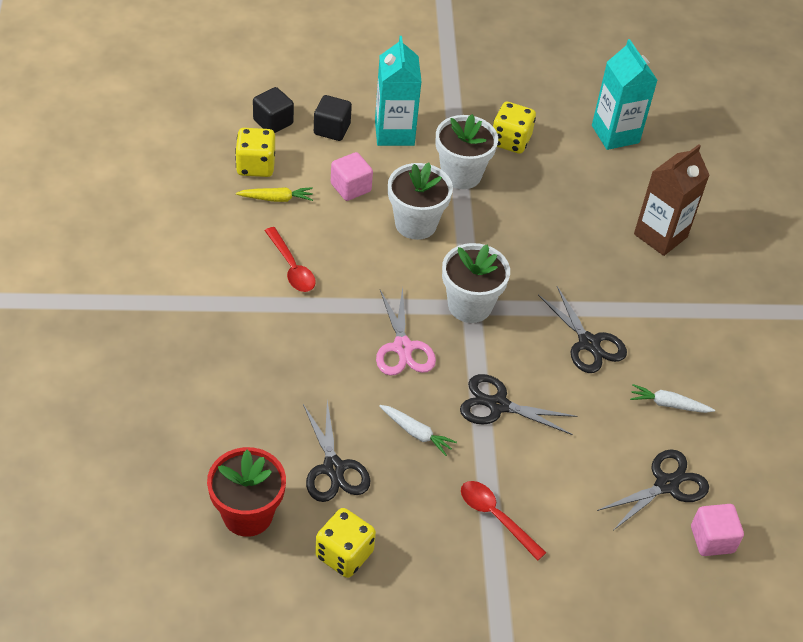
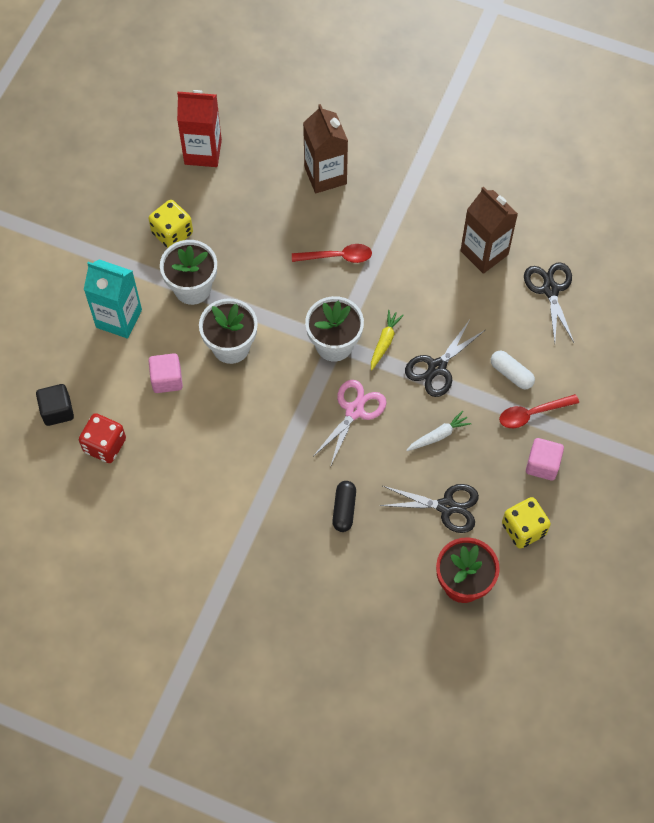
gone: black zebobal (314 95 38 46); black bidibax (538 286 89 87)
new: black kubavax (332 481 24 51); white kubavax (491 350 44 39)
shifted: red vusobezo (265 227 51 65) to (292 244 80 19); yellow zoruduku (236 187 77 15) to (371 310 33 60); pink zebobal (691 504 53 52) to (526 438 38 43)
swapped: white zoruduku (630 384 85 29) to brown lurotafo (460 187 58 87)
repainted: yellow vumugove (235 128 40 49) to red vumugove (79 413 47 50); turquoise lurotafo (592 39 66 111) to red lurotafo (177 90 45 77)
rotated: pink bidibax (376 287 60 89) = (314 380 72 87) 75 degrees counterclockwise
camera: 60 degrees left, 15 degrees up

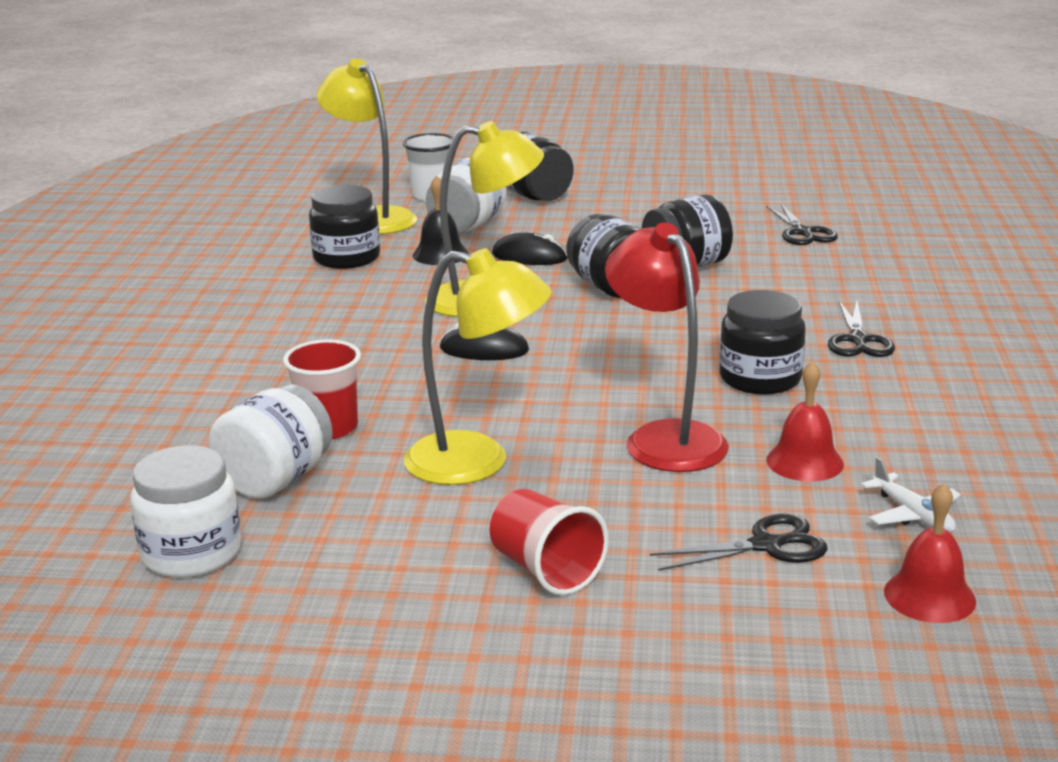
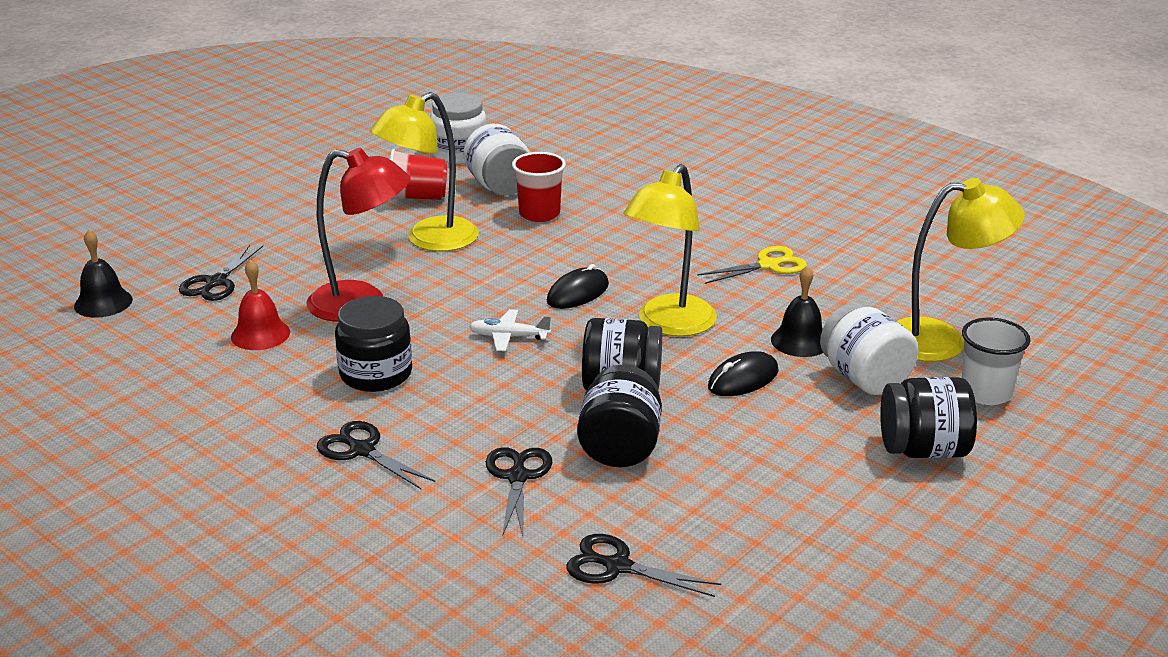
gone: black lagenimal (309 185 71 84)
new: black bidibax (486 447 67 89); yellow bidibax (697 246 110 38)
shifted: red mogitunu (489 489 120 106) to (388 149 60 52); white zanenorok (861 457 100 76) to (469 309 82 42)
repainted: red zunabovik (884 483 92 140) to black zunabovik (74 230 59 88)
camera: 125 degrees right, 5 degrees up

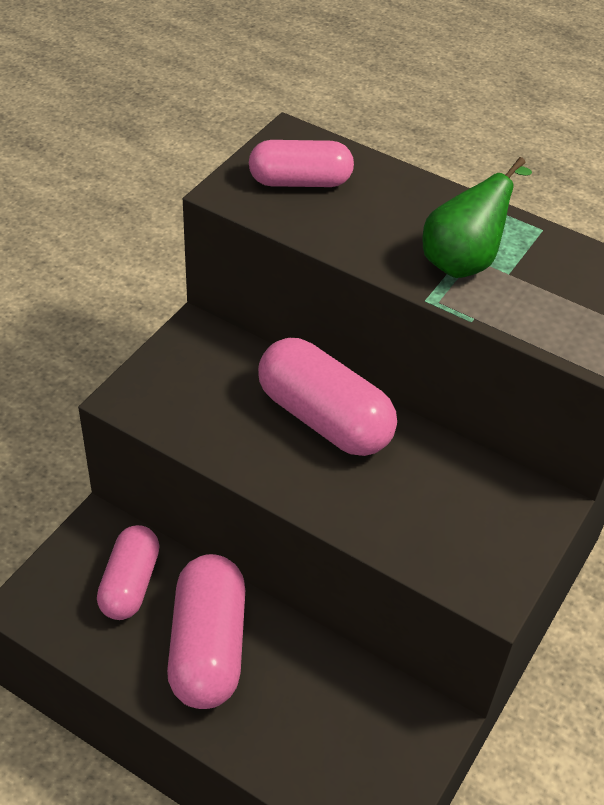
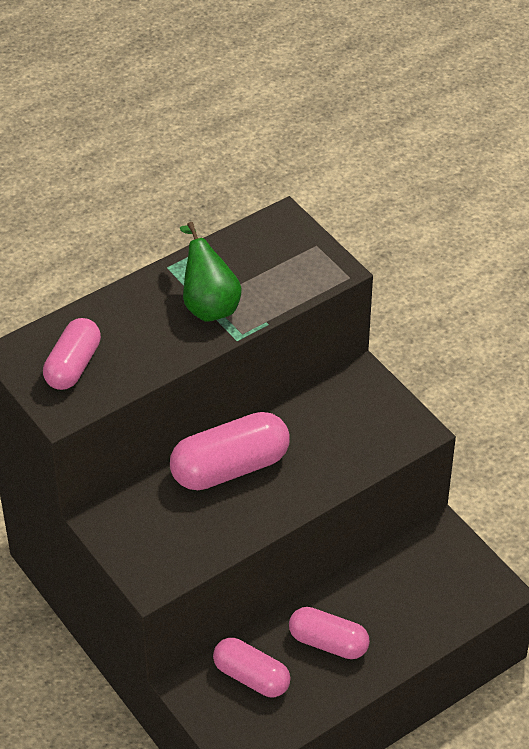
scaled: pink kubavax (167 554 78 155) = (289 607 81 52) x0.67
camera: 65 degrees left, 0 degrees up

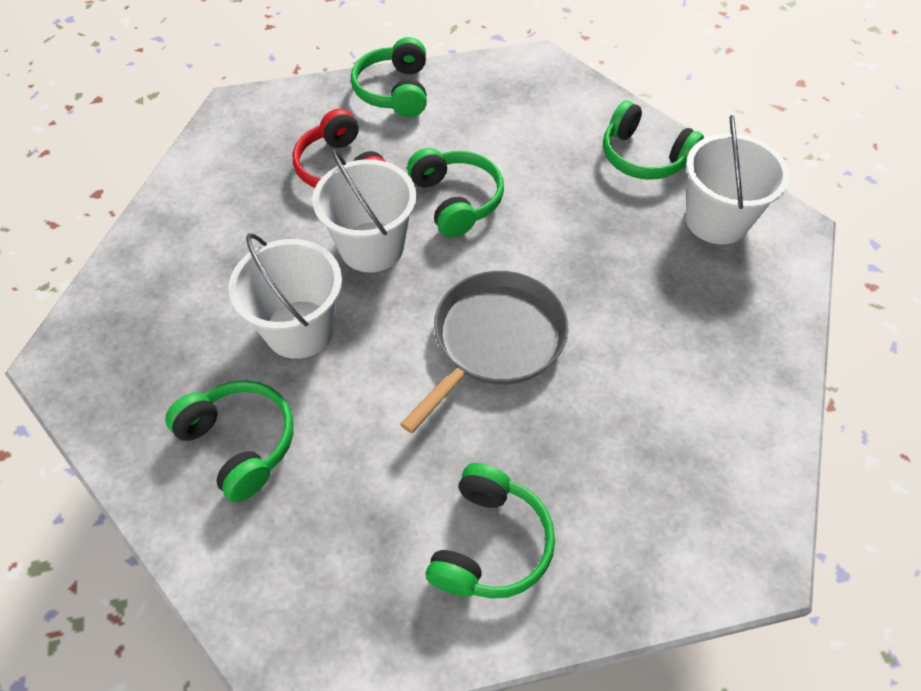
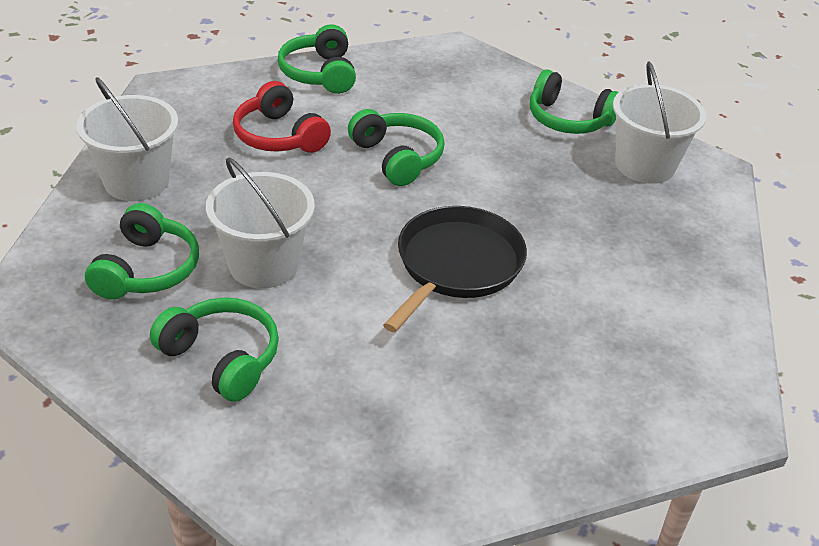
shifted: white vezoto (312 149 105 123) to (76 77 102 124); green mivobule (426 463 129 136) to (85 203 114 97)
repainted: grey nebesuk (400 271 169 162) to black nebesuk (383 206 144 126)
camera: 10 degrees left, 15 degrees down

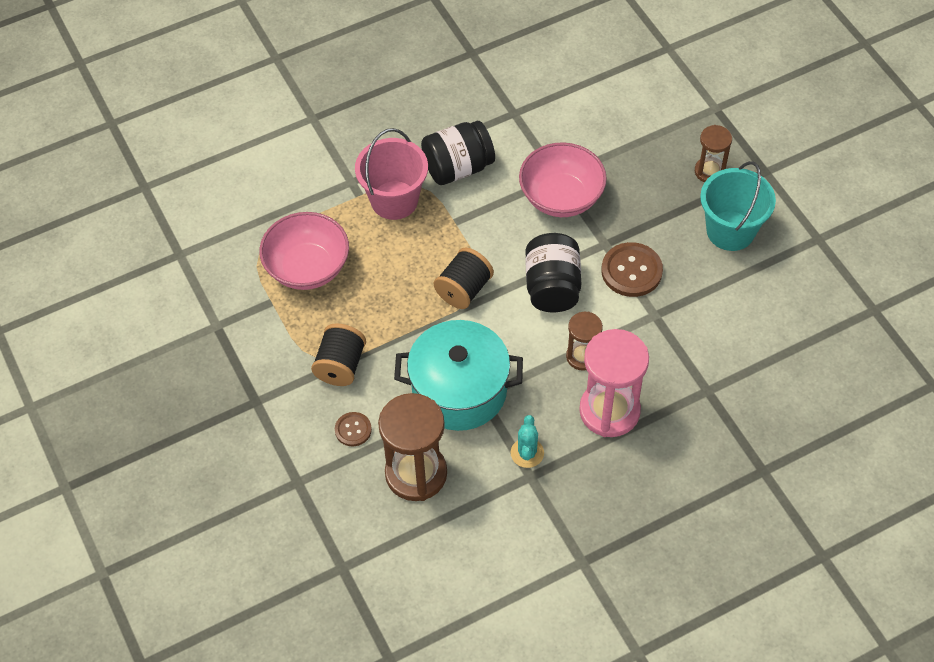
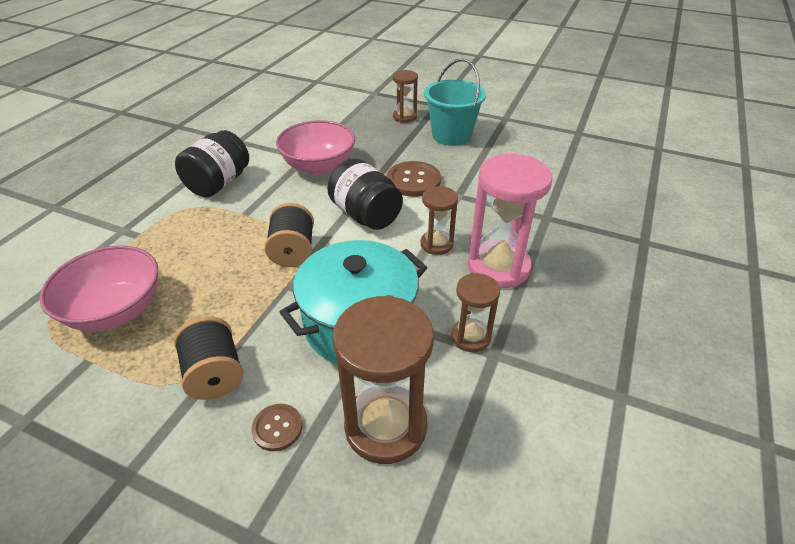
gone: pink vezoto (355 128 73 92)
swapped: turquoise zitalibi (511 415 33 53) to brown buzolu (451 273 49 79)
camera: 40 degrees left, 15 degrees down

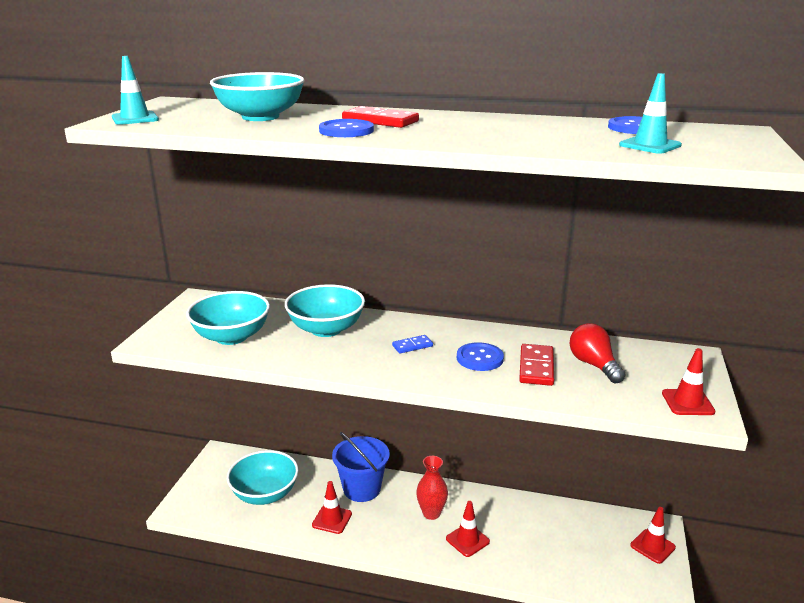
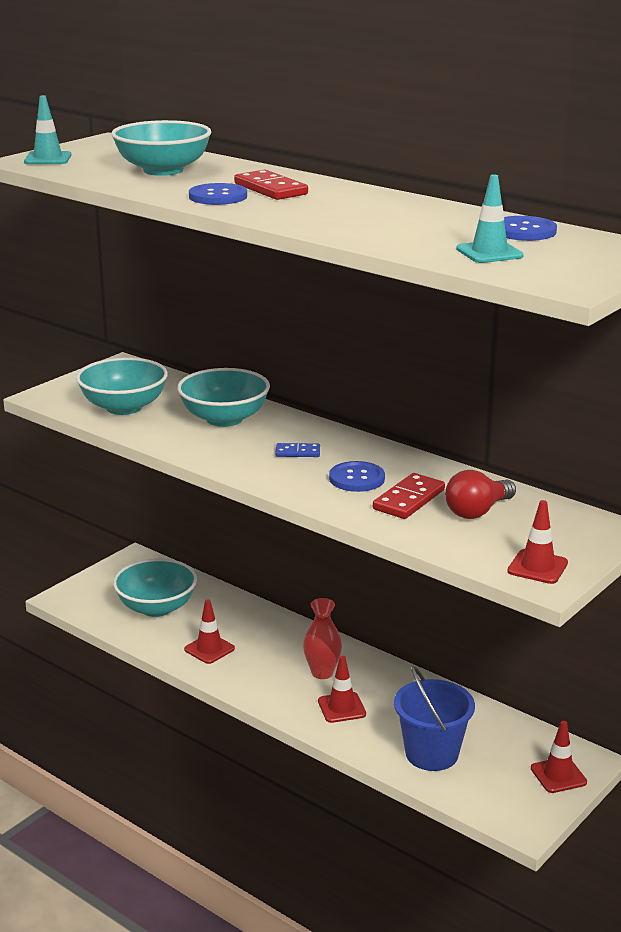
shifted: blue vezoto (332 432 58 70) to (394 666 81 105)
rotated: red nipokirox (570 323 56 60) = (445 470 71 49) 135 degrees counterclockwise
camera: 25 degrees right, 0 degrees up

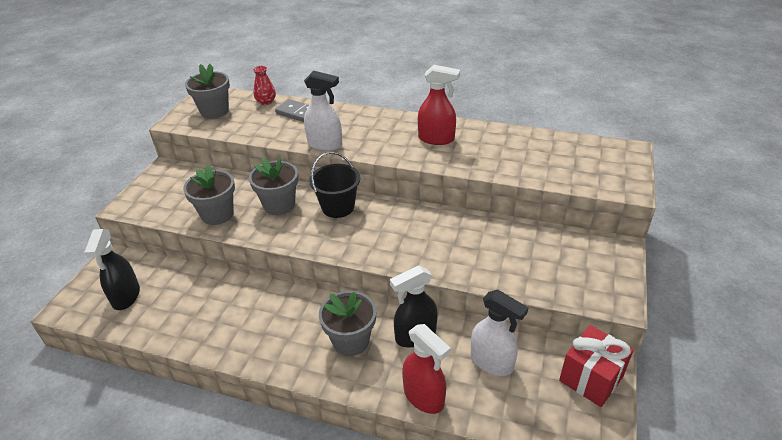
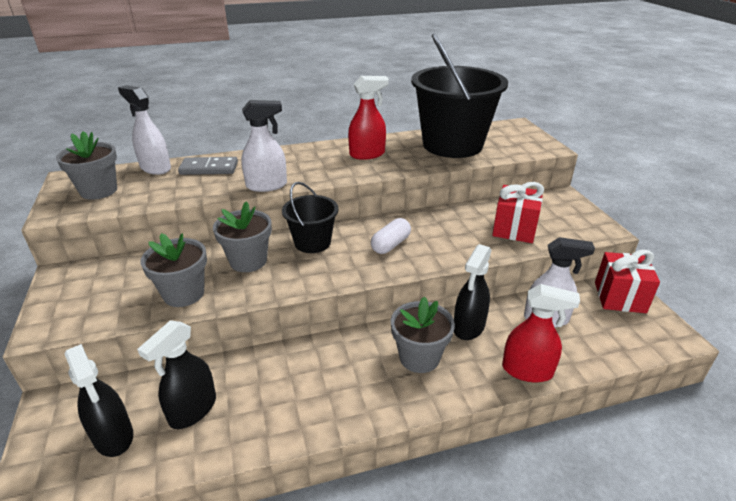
new: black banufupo (137 320 79 109); white kubavax (371 218 40 36); black vezoto (411 33 97 125); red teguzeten (492 182 52 61)
swapped: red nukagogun (253 66 23 39) to white banufupo (118 85 53 90)
camera: 35 degrees left, 5 degrees down

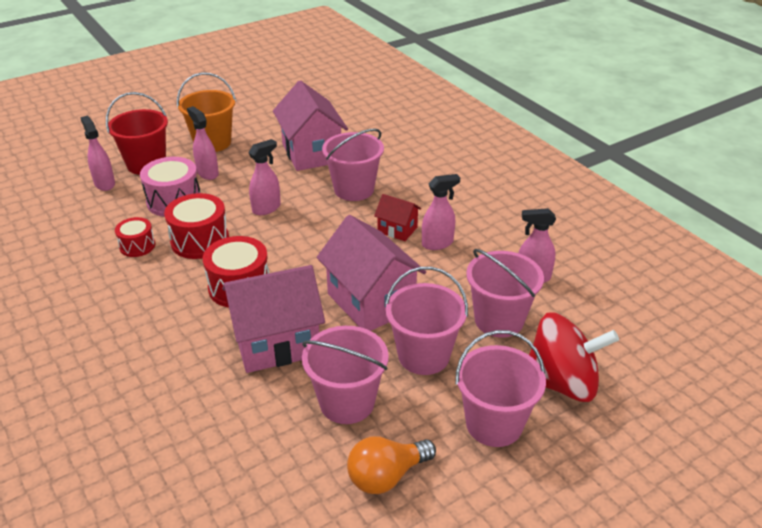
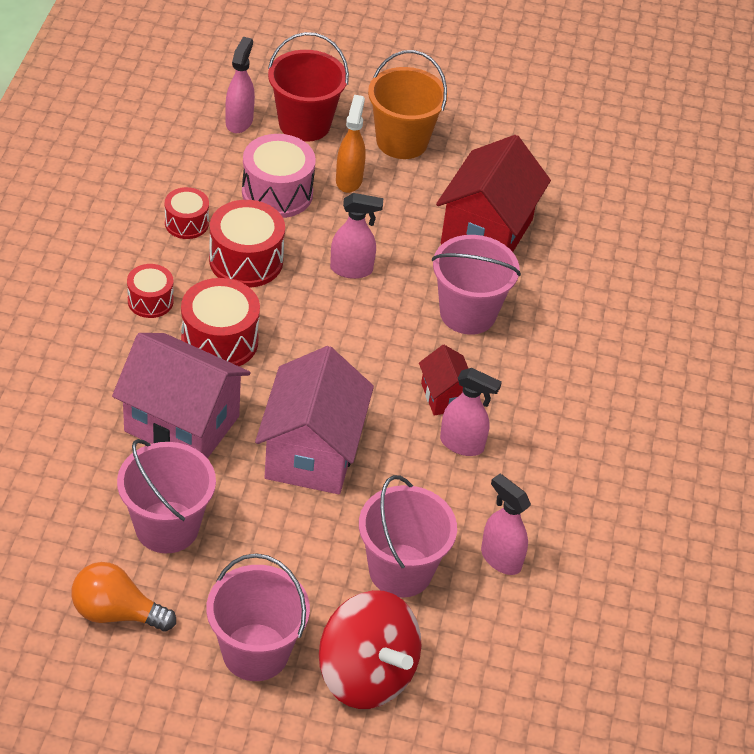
gone: pink vezoto (385 267 83 108)
new: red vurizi (127 264 47 54)
repainted: pink banufupo (187 106 32 74) to orange banufupo (336 95 30 98); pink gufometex (273 80 75 91) to red gufometex (436 135 115 117)
camera: 40 degrees right, 10 degrees up

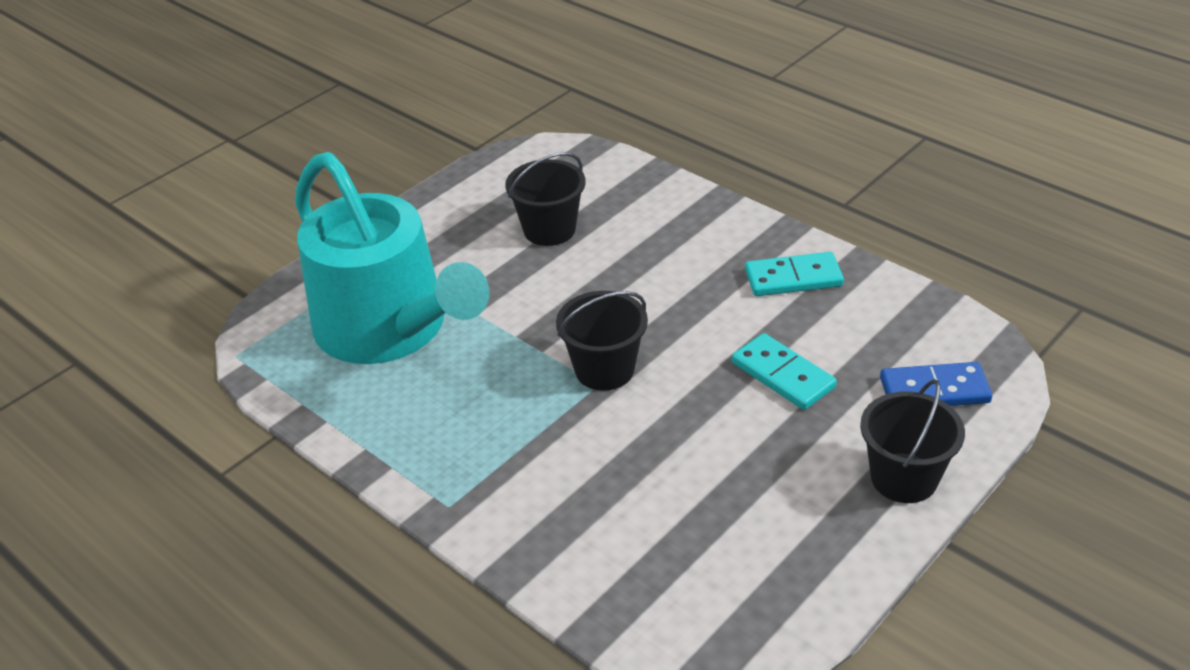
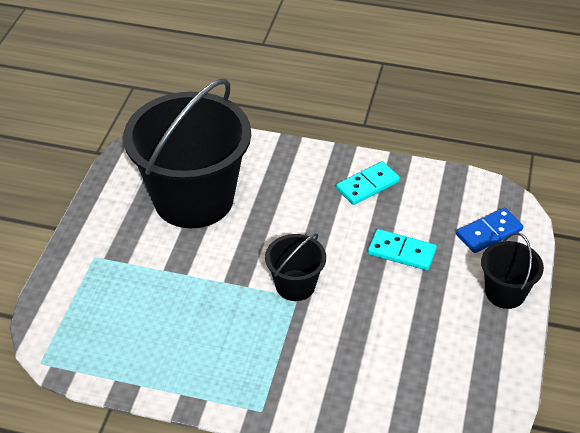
gone: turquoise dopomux (295 152 195 212)
scaled: black vezoto (505 152 81 94) = (123 79 128 149) x2.18
camera: 30 degrees left, 5 degrees up

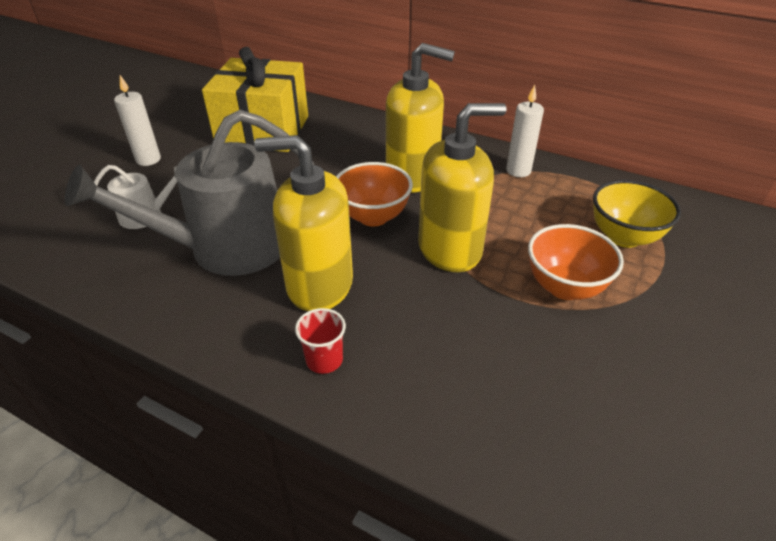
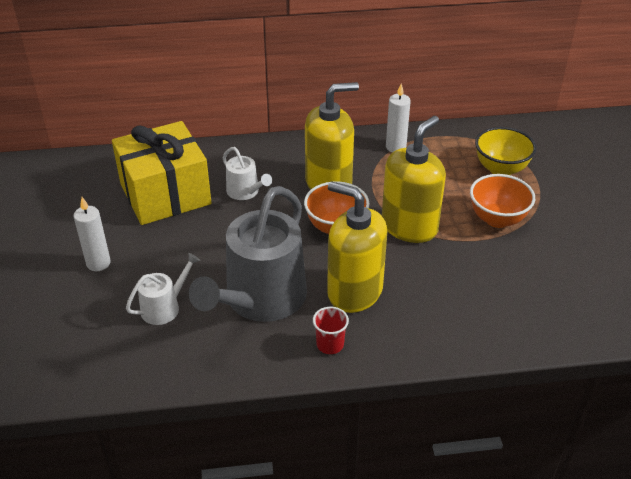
new: white dopomux (223 147 49 53)
shifted: red mogitunu (295 308 51 66) to (313 307 36 47)
rotated: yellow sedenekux (254 135 99 176) = (327 181 60 132) 60 degrees clockwise
camera: 35 degrees left, 0 degrees up

